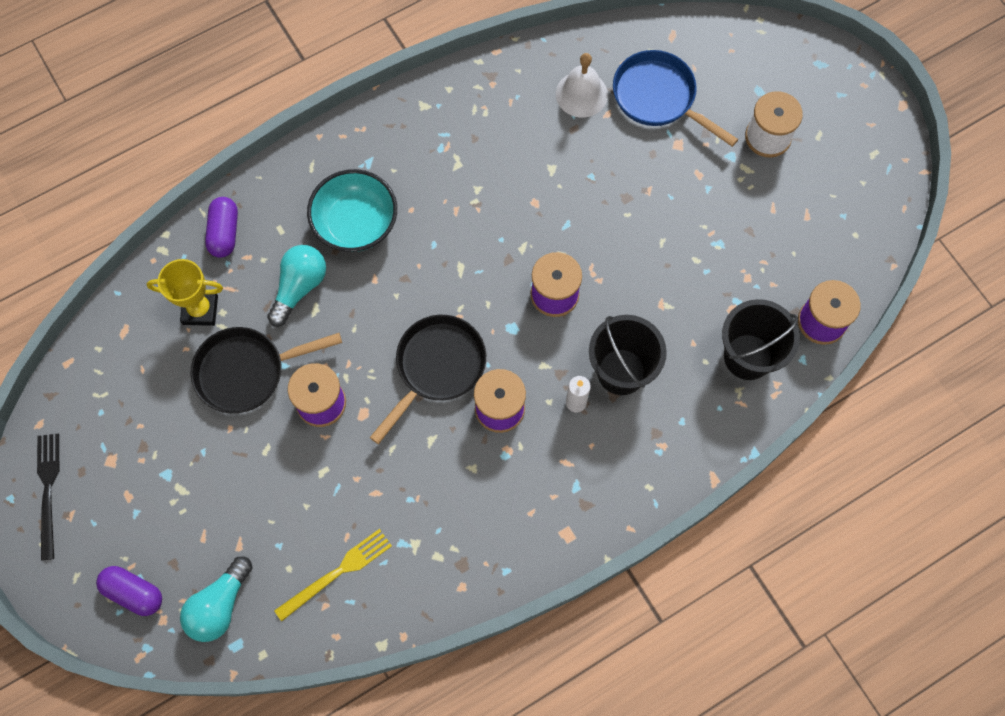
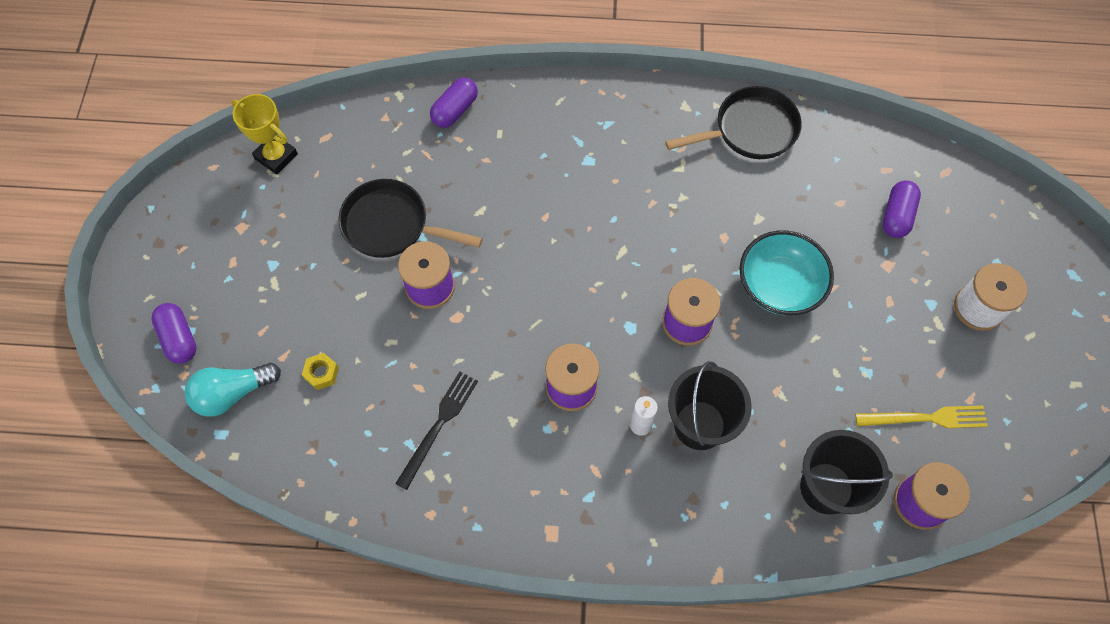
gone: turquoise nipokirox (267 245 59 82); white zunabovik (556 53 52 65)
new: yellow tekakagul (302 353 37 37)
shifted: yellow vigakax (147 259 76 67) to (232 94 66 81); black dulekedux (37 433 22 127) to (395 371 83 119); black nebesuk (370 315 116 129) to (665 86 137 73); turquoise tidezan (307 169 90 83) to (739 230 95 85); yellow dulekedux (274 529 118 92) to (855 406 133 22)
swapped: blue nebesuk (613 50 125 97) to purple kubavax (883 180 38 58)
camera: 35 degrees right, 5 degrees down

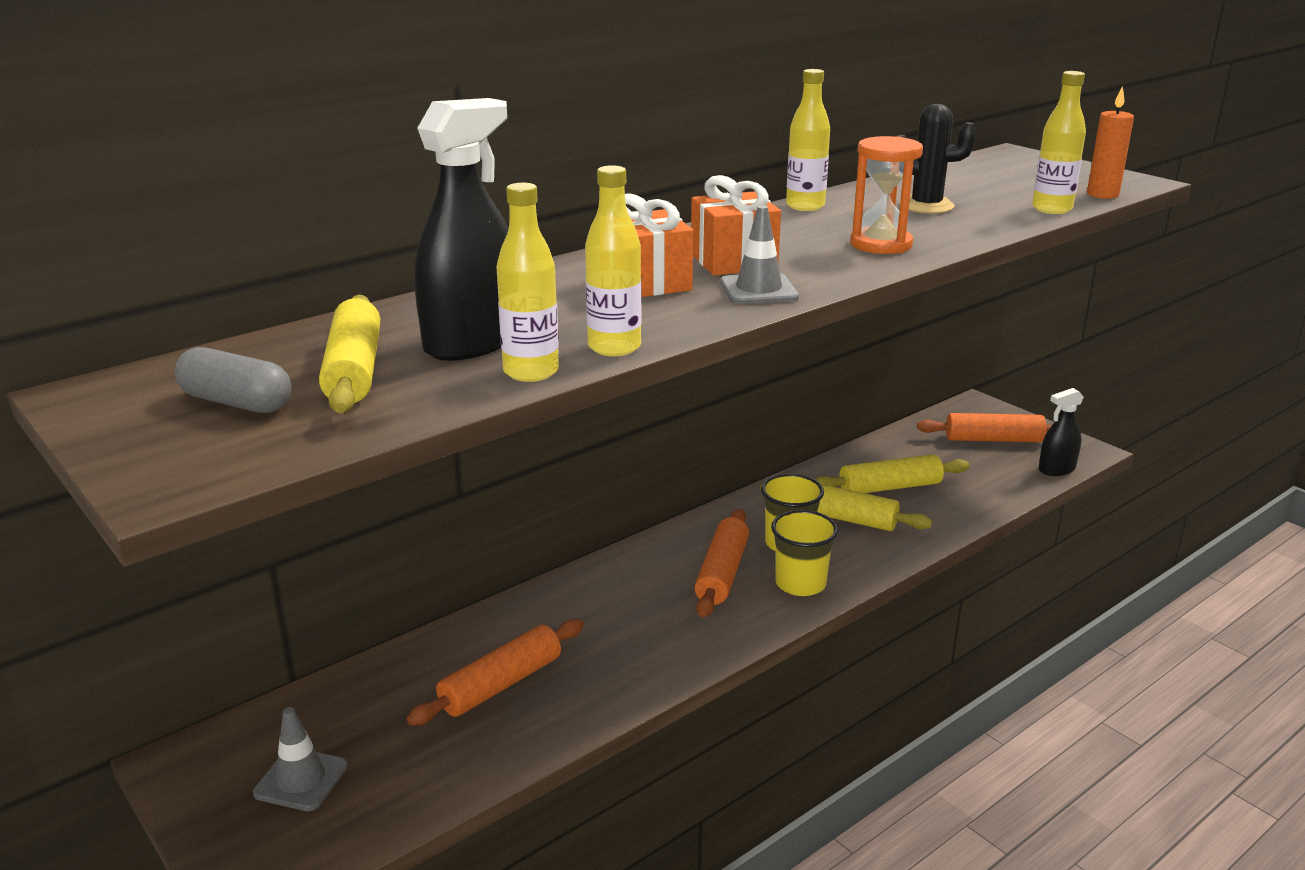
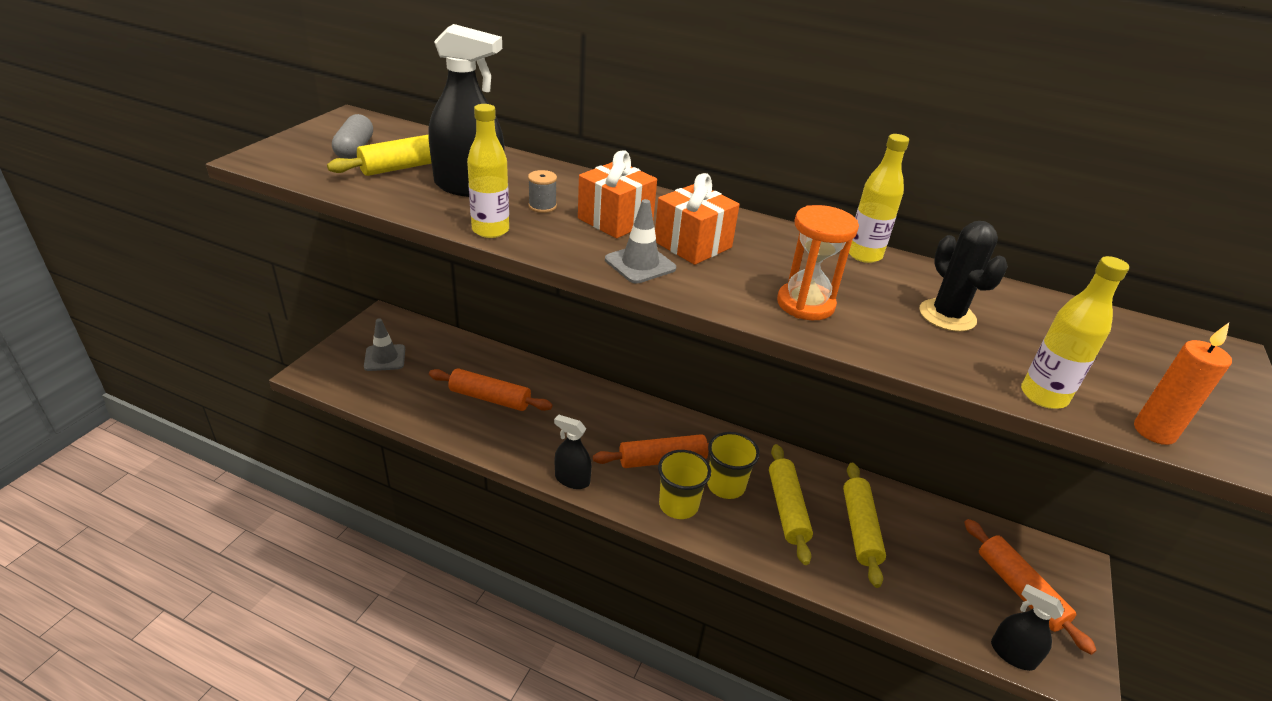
gone: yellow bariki (496 183 63 199)
new: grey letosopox (528 170 29 43); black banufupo (554 414 38 75)
rotated: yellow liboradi (815 454 154 39) = (843 463 43 125) 45 degrees clockwise
camera: 60 degrees right, 10 degrees up

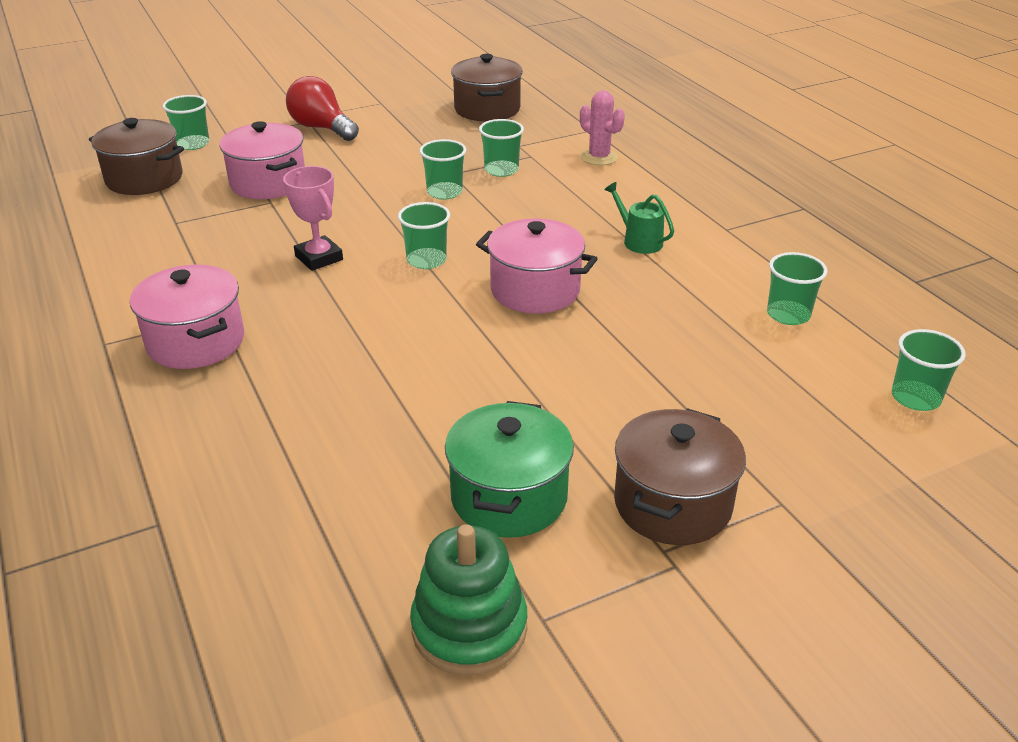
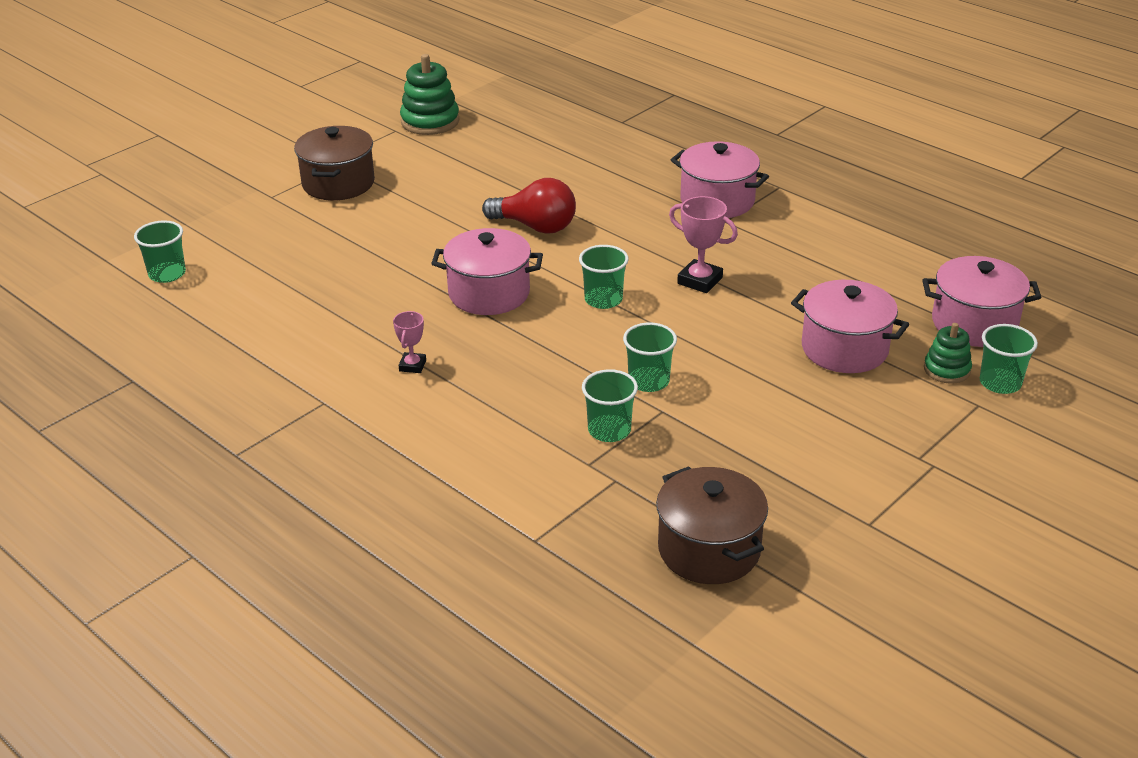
gone: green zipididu (445 401 129 137); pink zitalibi (580 91 45 74); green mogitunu (767 252 61 73)
new: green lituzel (924 323 48 61)
shifted: red nipokirox (286 76 73 65) to (482 178 94 56)
swapped: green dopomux (604 182 70 72) to pink vigakax (393 311 33 62)
repainted: brown zipididu (89 118 95 77) to pink zipididu (922 256 120 91)
camera: 160 degrees right, 0 degrees up

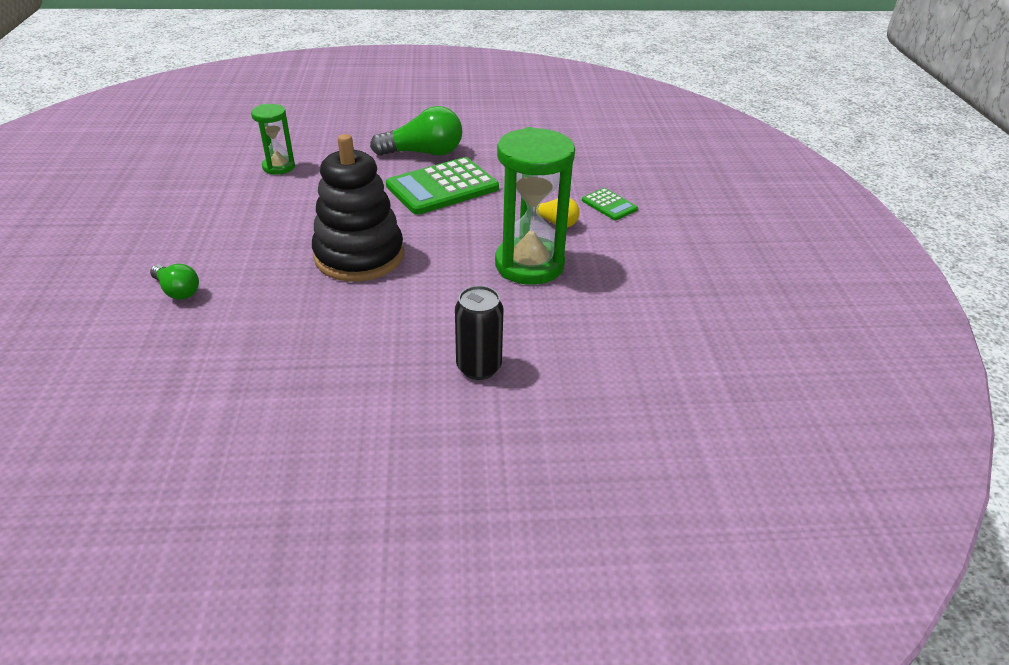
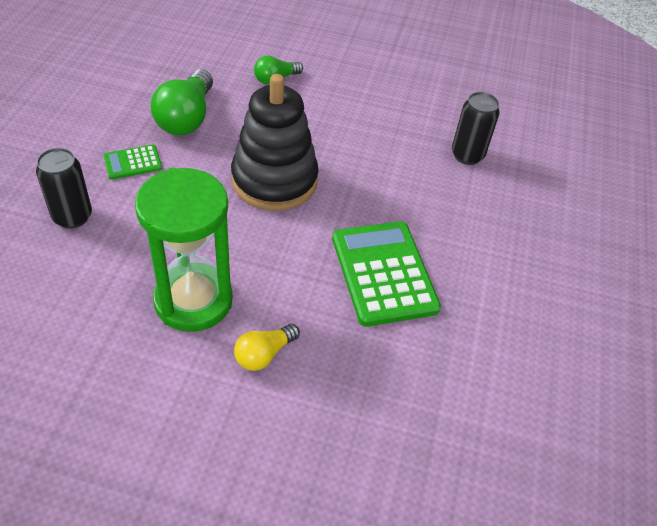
shifted: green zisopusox (582 188 56 32) to (103 144 59 36); green nipokirox (370 106 92 50) to (151 70 62 65)
swapped: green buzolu (251 104 44 71) to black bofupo (452 92 48 73)
camera: 105 degrees right, 10 degrees up

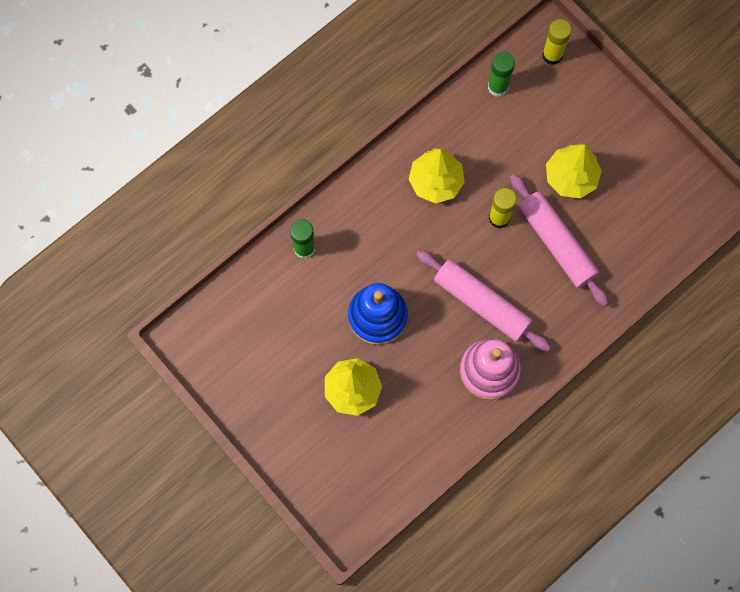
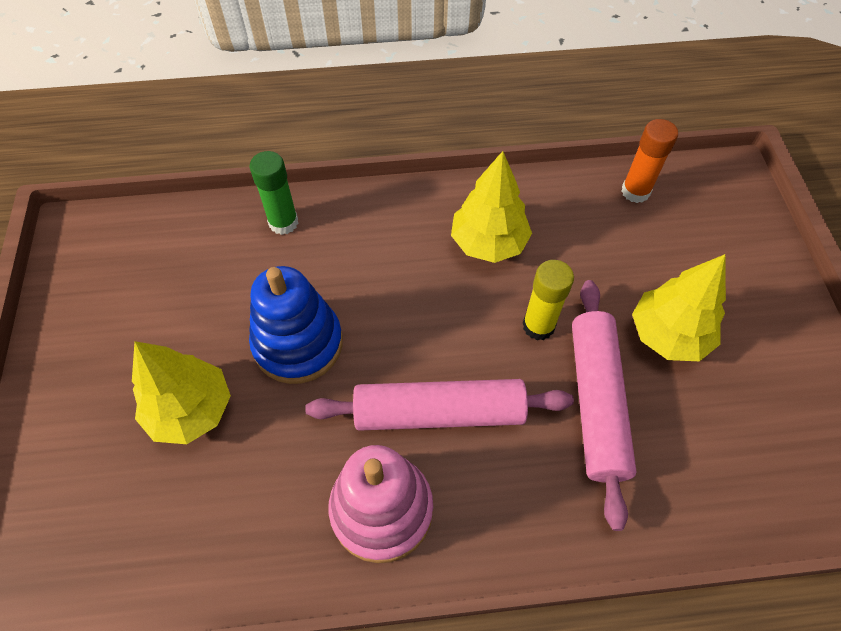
gone: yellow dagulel (542 19 30 46)
repainted: green dagulel (488 52 27 45) to orange dagulel (621 119 57 84)
rotated: pink liboradi (416 250 135 102) = (305 379 269 52) 75 degrees counterclockwise
camera: 35 degrees right, 15 degrees down

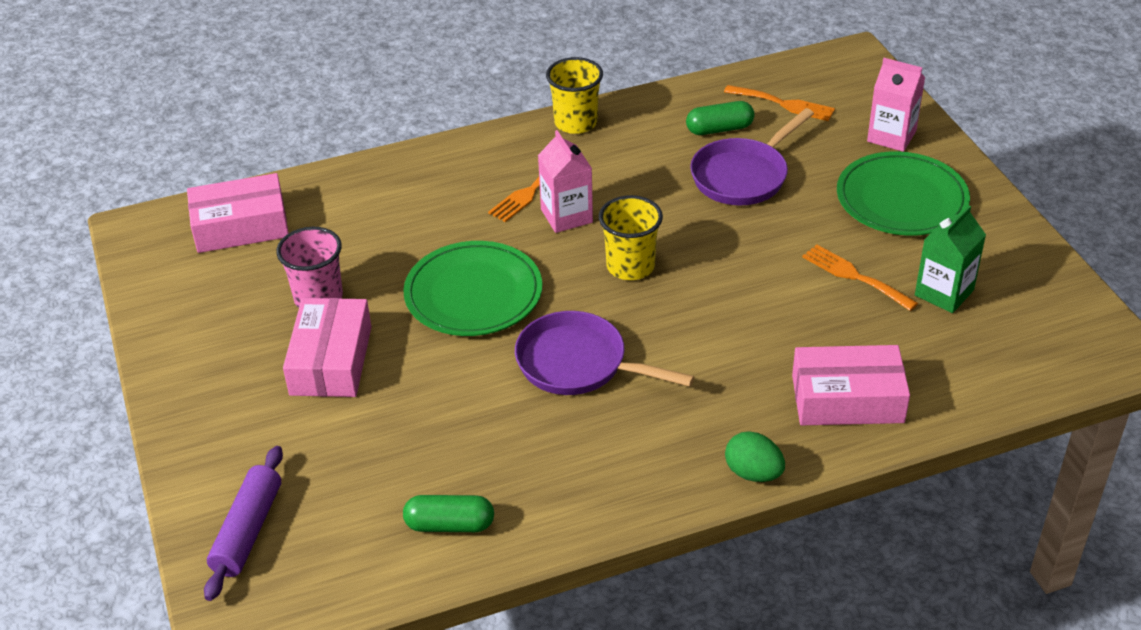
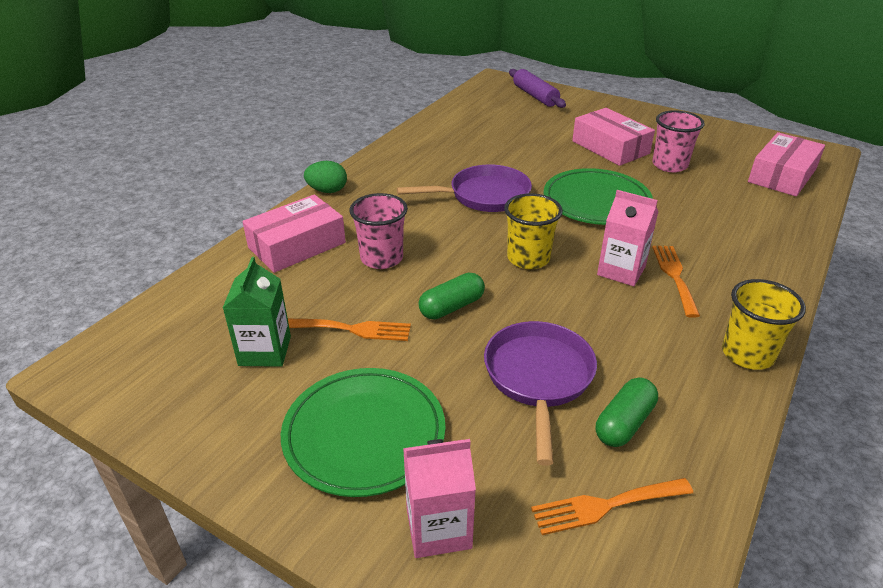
new: pink mogitunu (349 193 59 76)
shifted: green kubavax (403 495 91 37) to (418 273 67 46)
camera: 140 degrees right, 5 degrees down

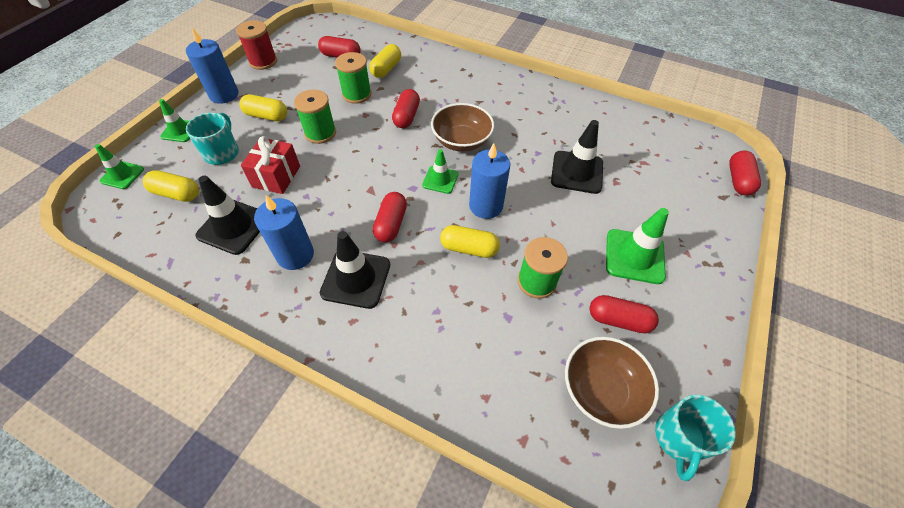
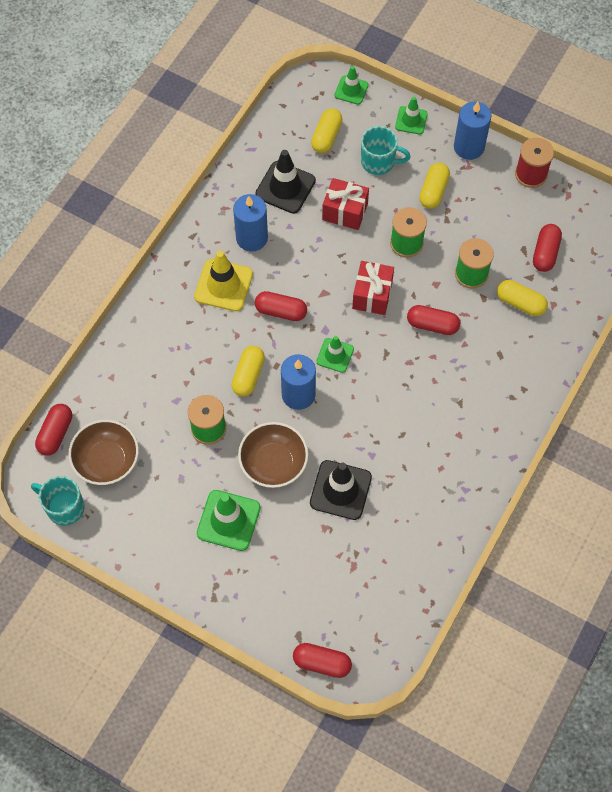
new: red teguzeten (352 261 42 54)
shifted: red kubavax (590 295 69 38) to (35 404 37 52); brown tidezan (431 103 63 49) to (238 422 70 66)
repainted: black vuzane (320 231 70 78) to yellow vuzane (194 251 59 60)
camera: 95 degrees right, 10 degrees up

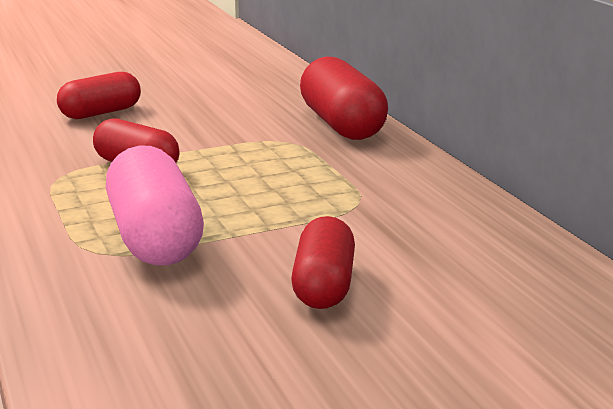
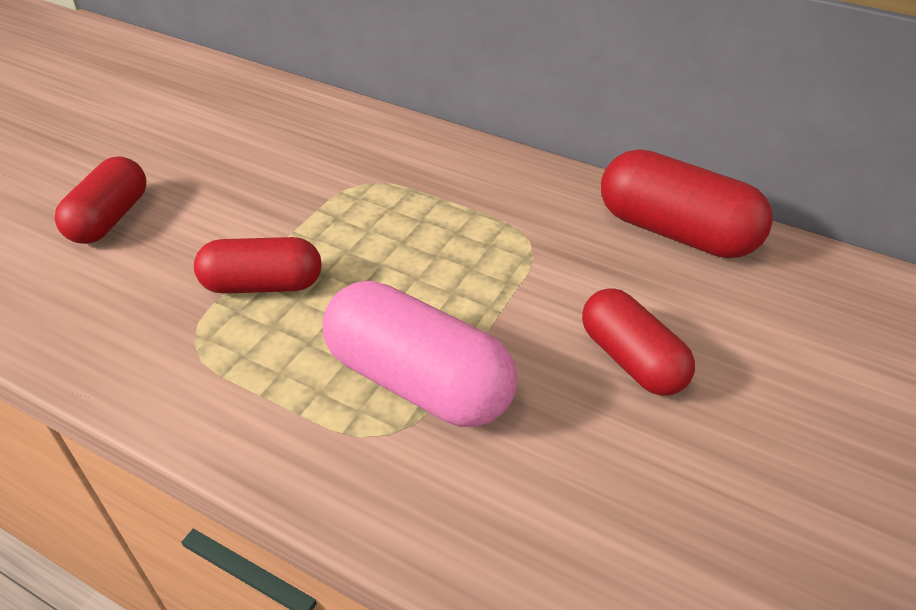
shifted: red kubavax (300 56 88 84) to (601 149 172 109)
camera: 40 degrees left, 20 degrees up

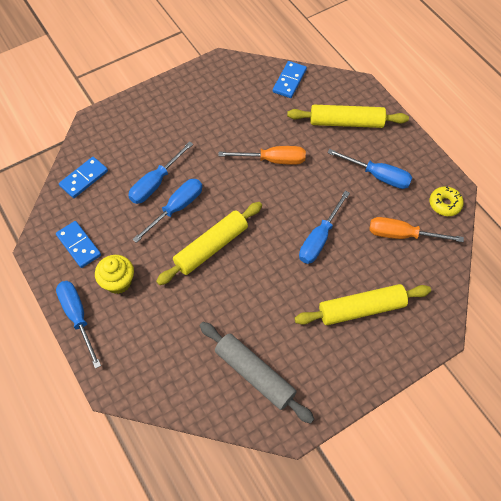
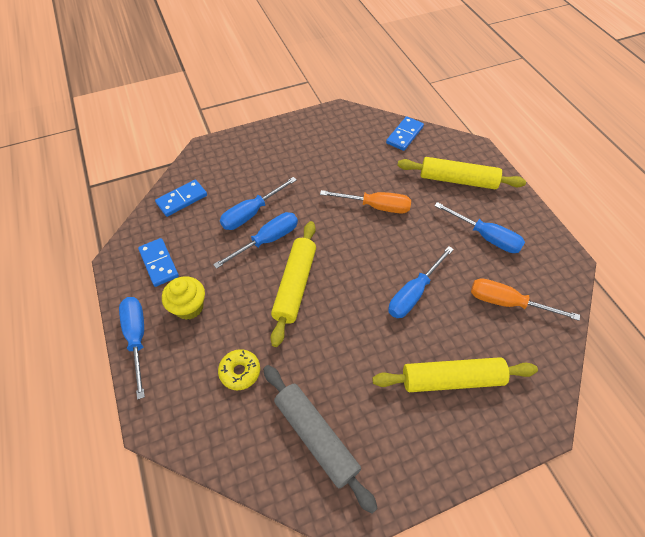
shifted: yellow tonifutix (430 186 34 30) to (218 349 42 41)
rotated: yellow liboradi (156 202 106 83) = (271 221 45 126) 45 degrees counterclockwise
camera: 10 degrees right, 5 degrees down

